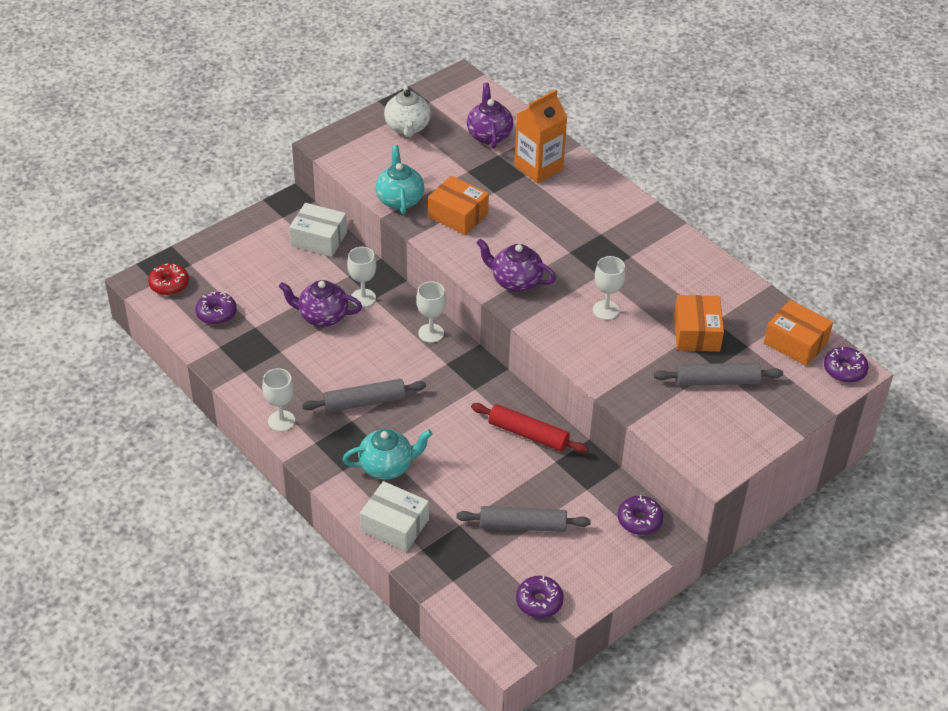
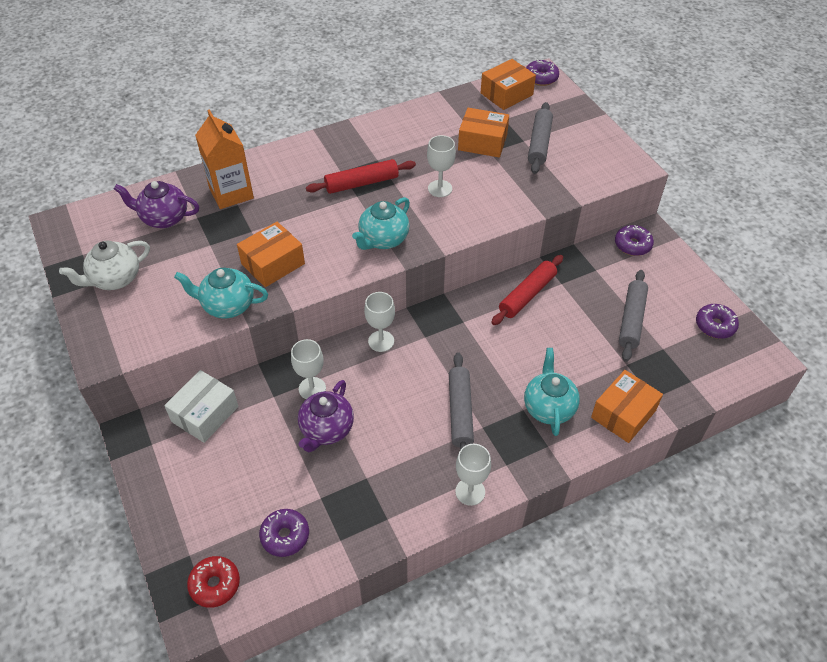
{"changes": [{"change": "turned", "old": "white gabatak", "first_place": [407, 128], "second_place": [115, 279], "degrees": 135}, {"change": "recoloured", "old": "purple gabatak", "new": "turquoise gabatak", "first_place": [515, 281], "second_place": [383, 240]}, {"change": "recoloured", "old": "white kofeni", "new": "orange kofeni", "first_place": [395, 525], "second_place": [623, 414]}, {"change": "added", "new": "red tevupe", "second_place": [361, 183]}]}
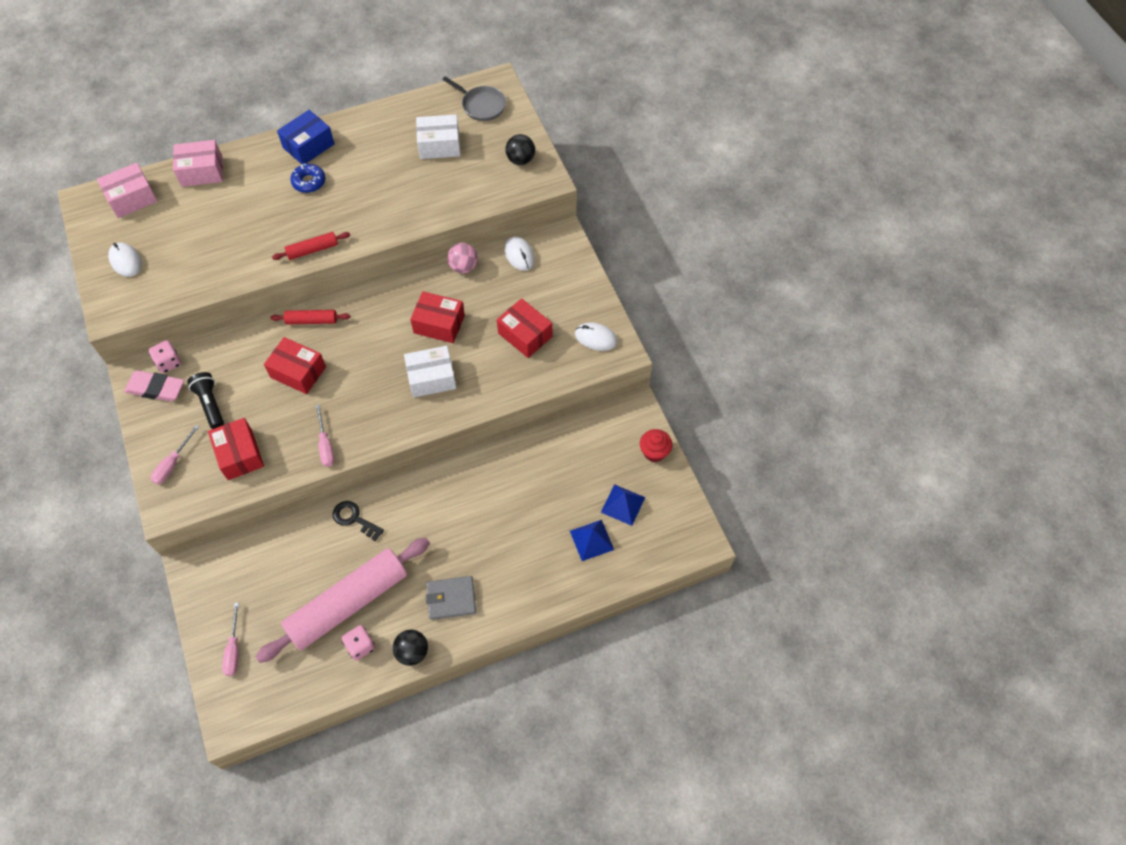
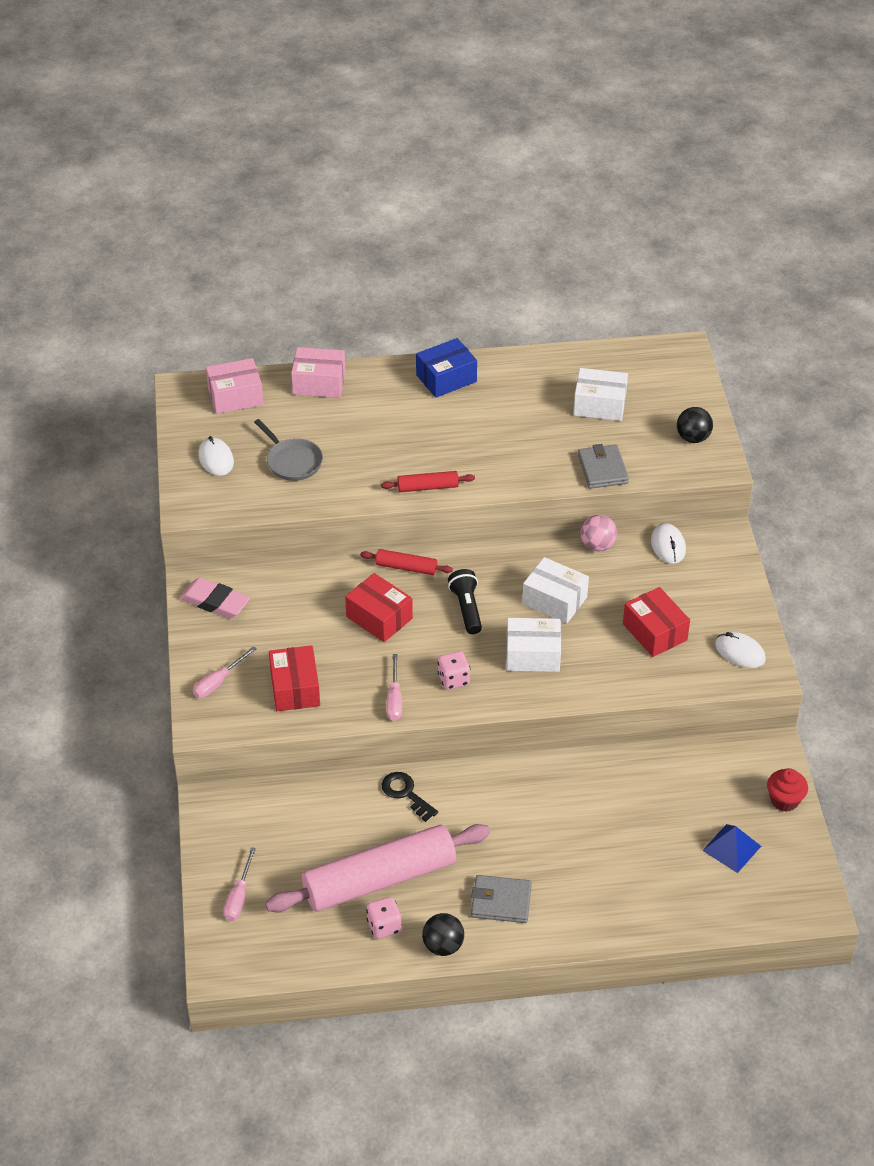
{"changes": [{"change": "moved", "old": "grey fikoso", "first_place": [481, 105], "second_place": [292, 461]}, {"change": "removed", "old": "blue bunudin", "first_place": [309, 182]}, {"change": "recoloured", "old": "red kofeni", "new": "white kofeni", "first_place": [439, 324], "second_place": [554, 600]}, {"change": "moved", "old": "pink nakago", "first_place": [169, 363], "second_place": [453, 679]}, {"change": "moved", "old": "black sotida", "first_place": [210, 404], "second_place": [466, 608]}, {"change": "removed", "old": "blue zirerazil", "first_place": [592, 540]}, {"change": "added", "new": "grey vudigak", "second_place": [602, 469]}]}
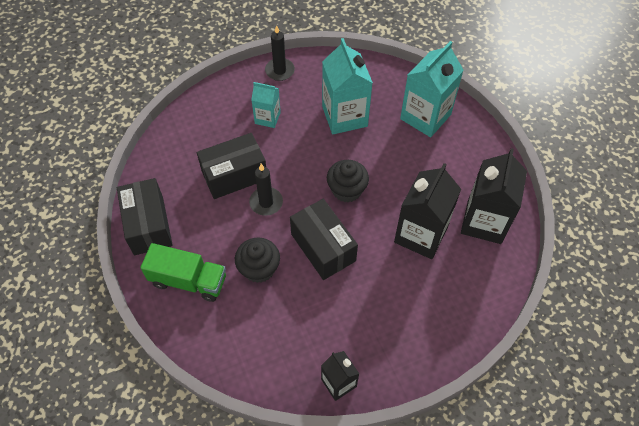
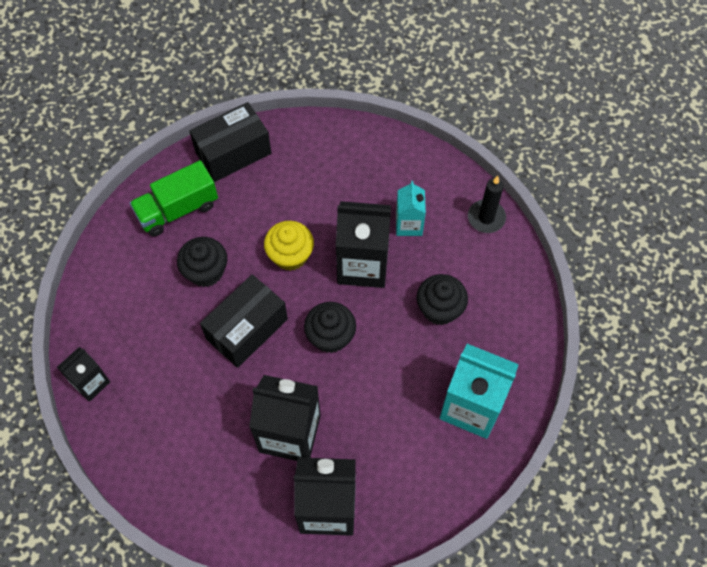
{"changes": [{"change": "replaced", "old": "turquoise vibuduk", "new": "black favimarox", "first_place": [344, 116], "second_place": [439, 309]}, {"change": "removed", "old": "black kofeni", "first_place": [234, 175]}, {"change": "replaced", "old": "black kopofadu", "new": "yellow favimarox", "first_place": [266, 202], "second_place": [290, 255]}, {"change": "turned", "old": "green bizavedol", "first_place": [188, 280], "second_place": [177, 209], "degrees": 60}, {"change": "added", "new": "black vibuduk", "second_place": [362, 265]}]}
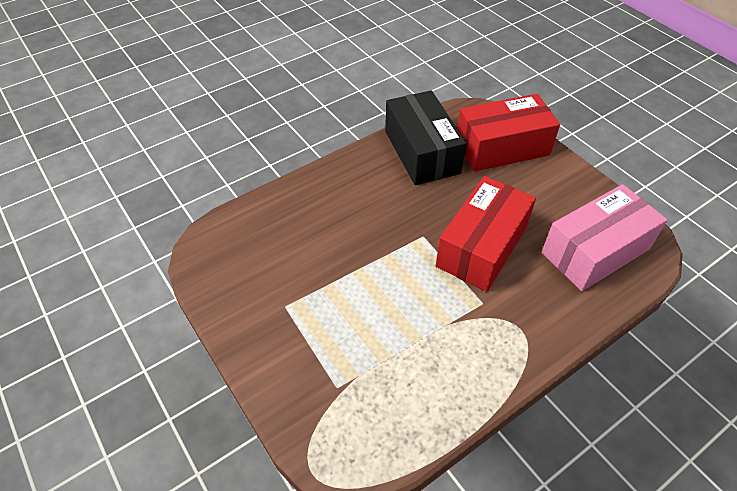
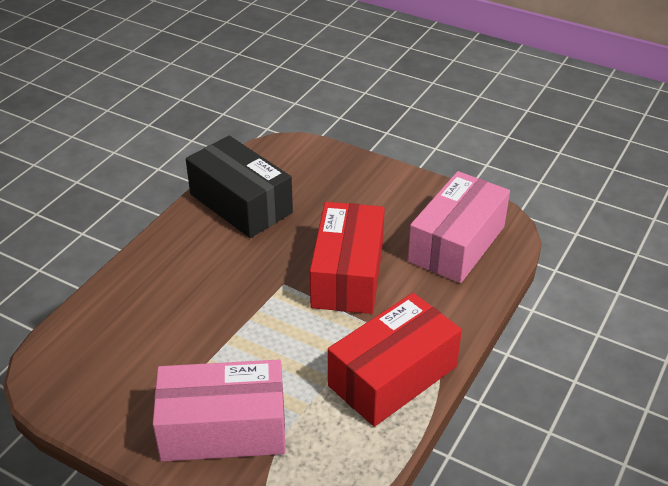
{"changes": [{"change": "moved", "old": "red kofeni", "first_place": [502, 147], "second_place": [392, 376]}, {"change": "added", "new": "pink kofeni", "second_place": [223, 428]}]}
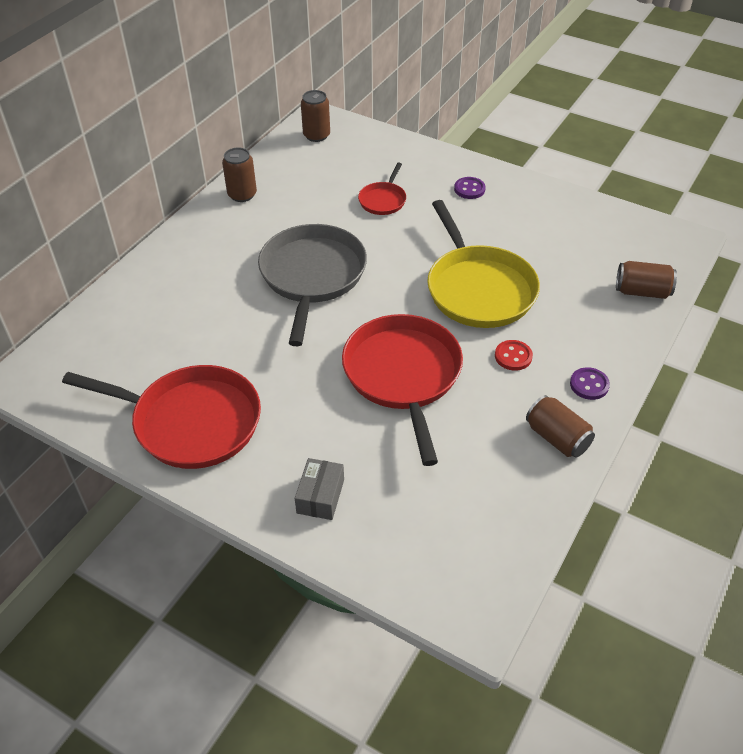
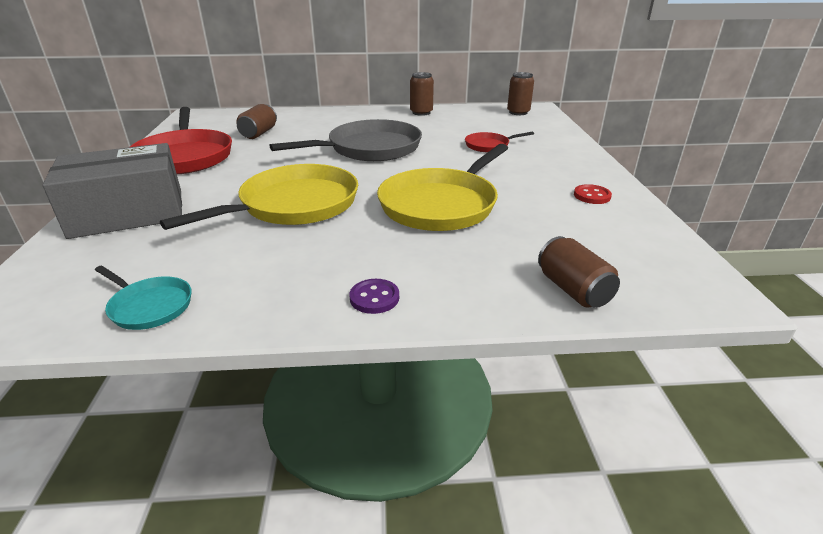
{"changes": [{"change": "removed", "old": "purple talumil", "first_place": [469, 189]}, {"change": "recoloured", "old": "red fikoso", "new": "yellow fikoso", "first_place": [403, 375], "second_place": [294, 205]}, {"change": "moved", "old": "red talumil", "first_place": [513, 356], "second_place": [592, 196]}, {"change": "moved", "old": "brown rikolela", "first_place": [557, 438], "second_place": [259, 133]}, {"change": "resized", "old": "grey kofeni", "first_place": [320, 496], "second_place": [128, 213], "factor": 2.25}, {"change": "added", "new": "turquoise fikoso", "second_place": [149, 306]}]}
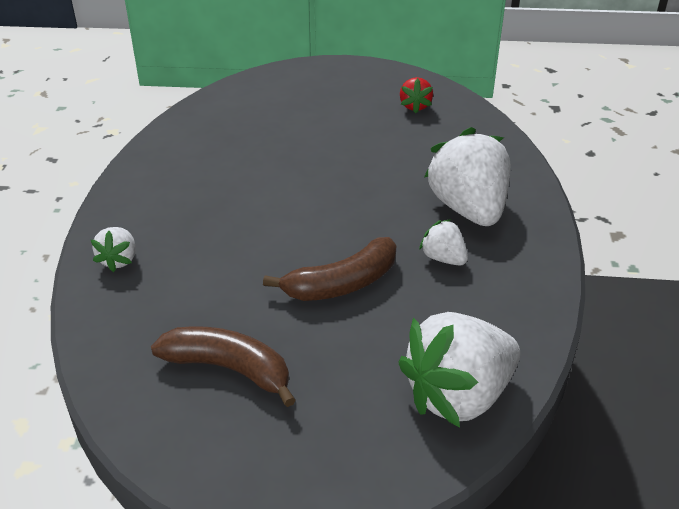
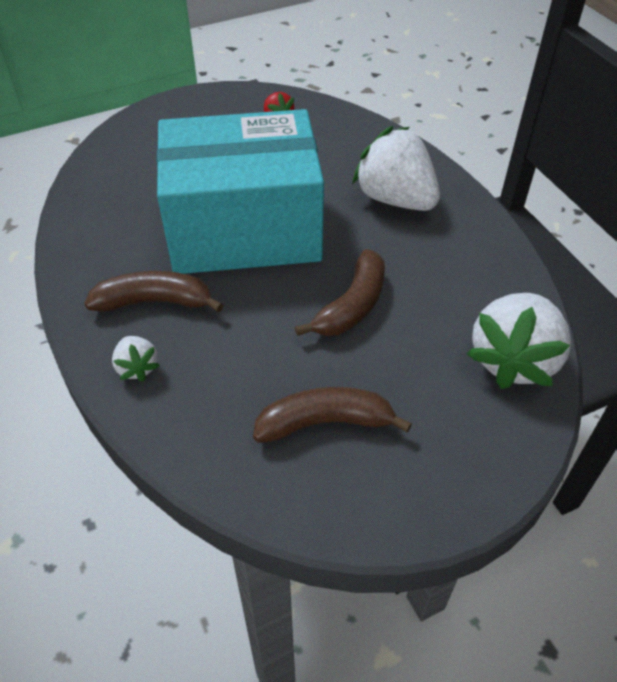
{"changes": [{"change": "removed", "old": "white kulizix", "first_place": [443, 258]}, {"change": "added", "new": "turquoise kofeni", "second_place": [244, 229]}, {"change": "added", "new": "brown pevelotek", "second_place": [155, 302]}]}
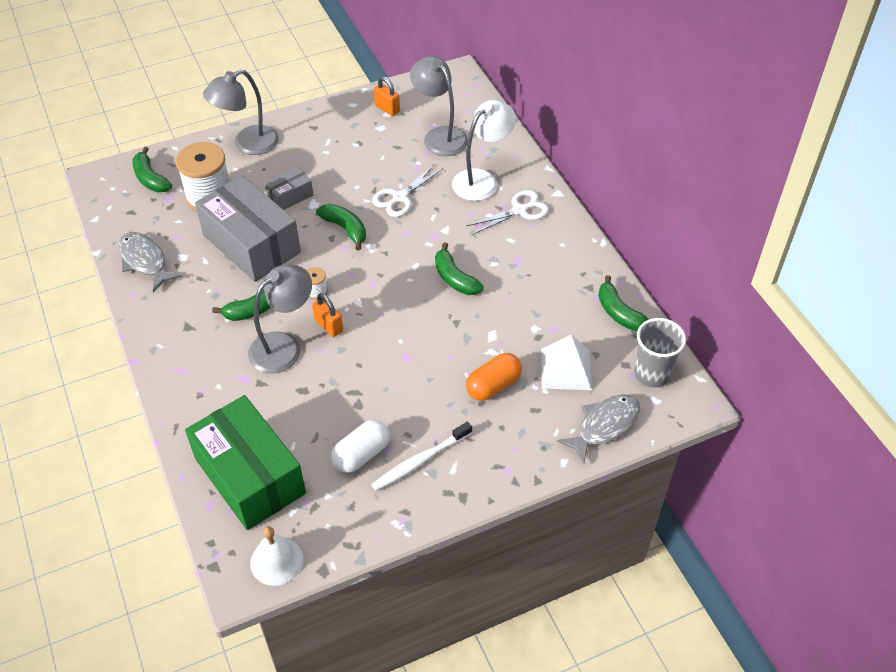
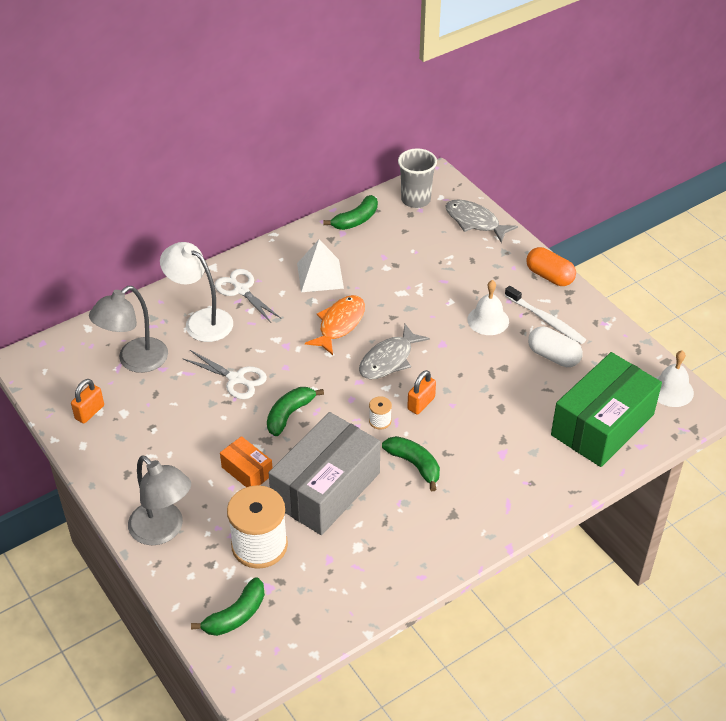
{"changes": [{"change": "recoloured", "old": "grey kofeni", "new": "orange kofeni", "first_place": [290, 196], "second_place": [247, 471]}, {"change": "moved", "old": "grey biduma", "first_place": [144, 261], "second_place": [389, 360]}, {"change": "replaced", "old": "green pevelotek", "new": "orange biduma", "first_place": [454, 278], "second_place": [339, 324]}, {"change": "removed", "old": "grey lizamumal", "first_place": [284, 346]}, {"change": "moved", "old": "white zirerazil", "first_place": [566, 369], "second_place": [320, 275]}, {"change": "moved", "old": "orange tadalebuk", "first_place": [493, 385], "second_place": [549, 276]}, {"change": "added", "new": "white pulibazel", "second_place": [488, 320]}]}
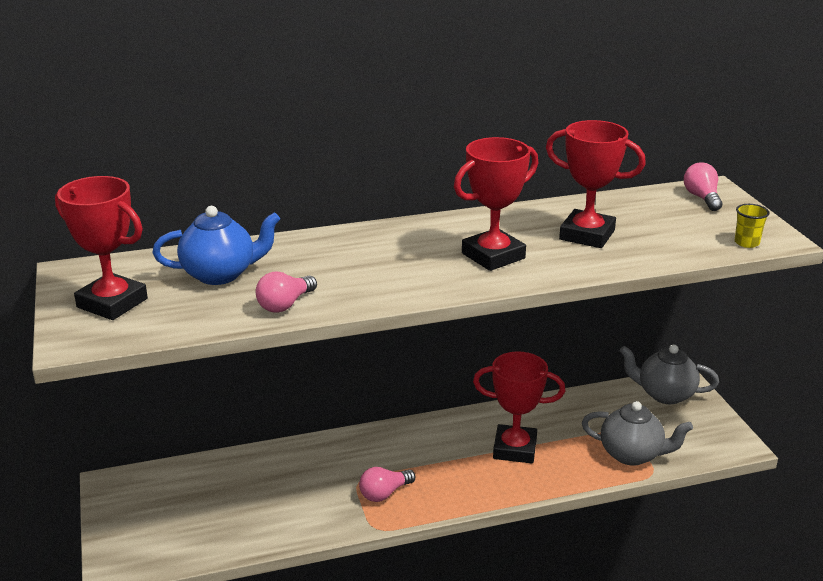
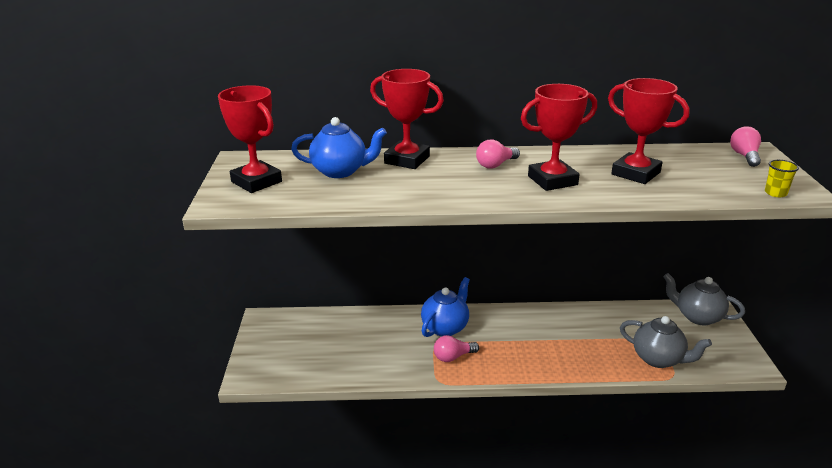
{"changes": [{"change": "moved", "old": "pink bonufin", "first_place": [285, 305], "second_place": [495, 165]}, {"change": "moved", "old": "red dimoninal", "first_place": [515, 449], "second_place": [407, 160]}, {"change": "added", "new": "blue gabatak", "second_place": [445, 327]}]}
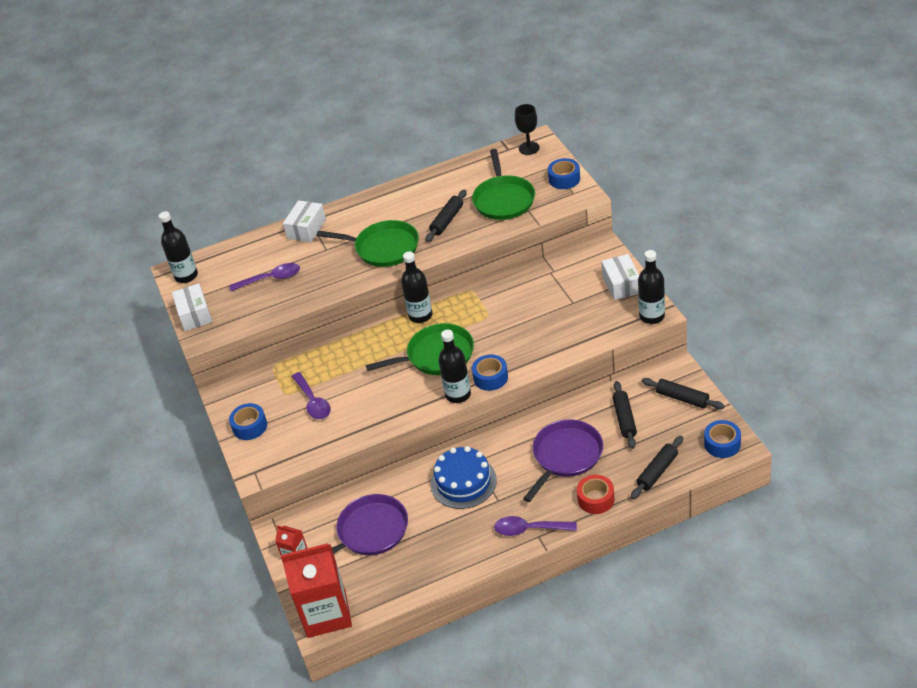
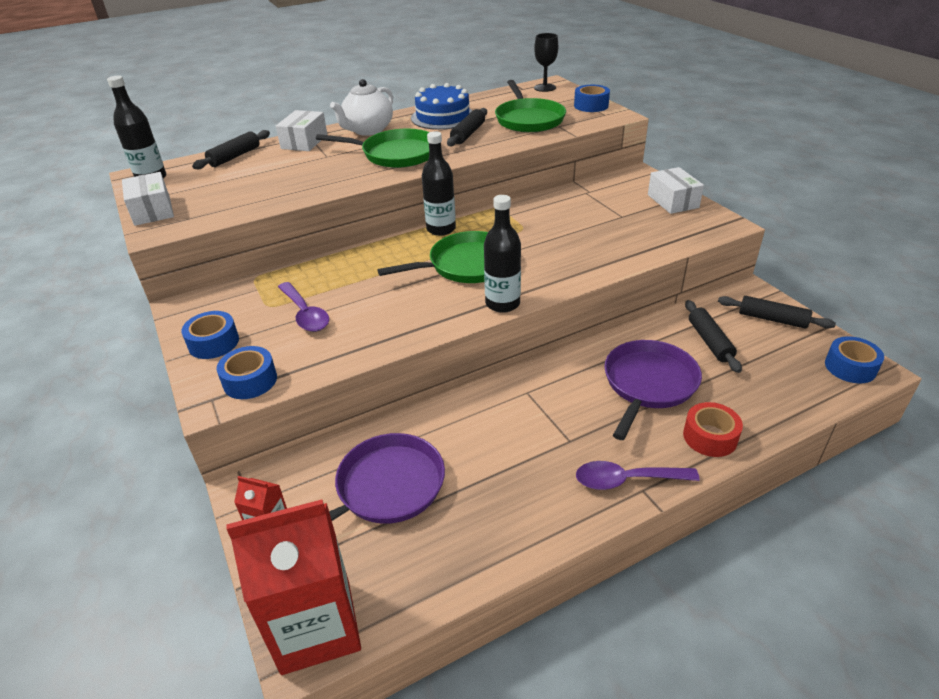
{"changes": [{"change": "removed", "old": "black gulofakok", "first_place": [652, 316]}, {"change": "removed", "old": "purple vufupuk", "first_place": [271, 279]}, {"change": "moved", "old": "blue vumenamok", "first_place": [490, 377], "second_place": [250, 381]}, {"change": "moved", "old": "black tevupe", "first_place": [657, 471], "second_place": [234, 156]}, {"change": "moved", "old": "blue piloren", "first_place": [463, 482], "second_place": [443, 117]}, {"change": "added", "new": "white gabatak", "second_place": [368, 130]}]}
